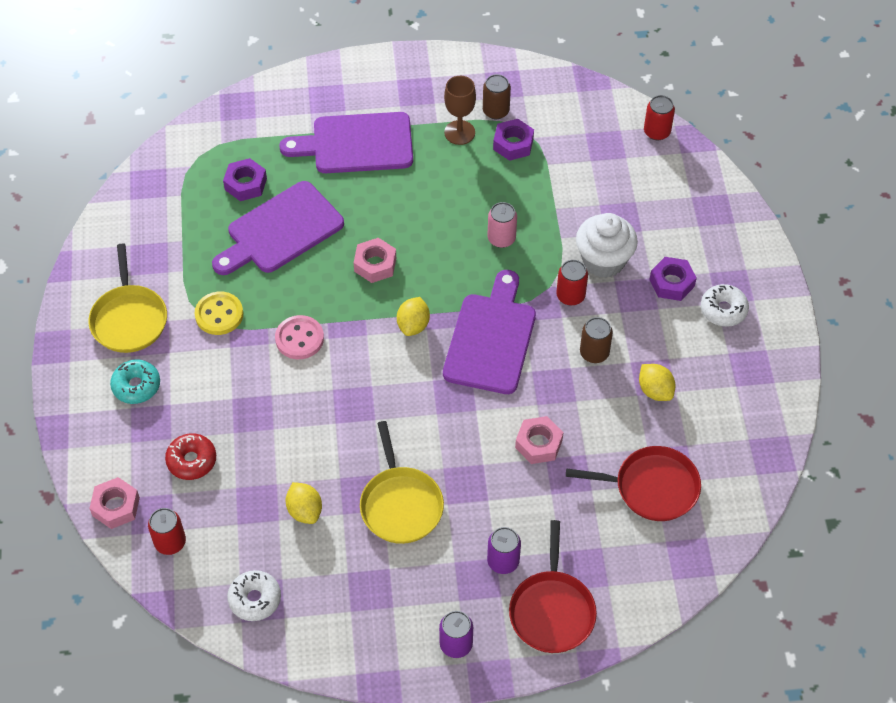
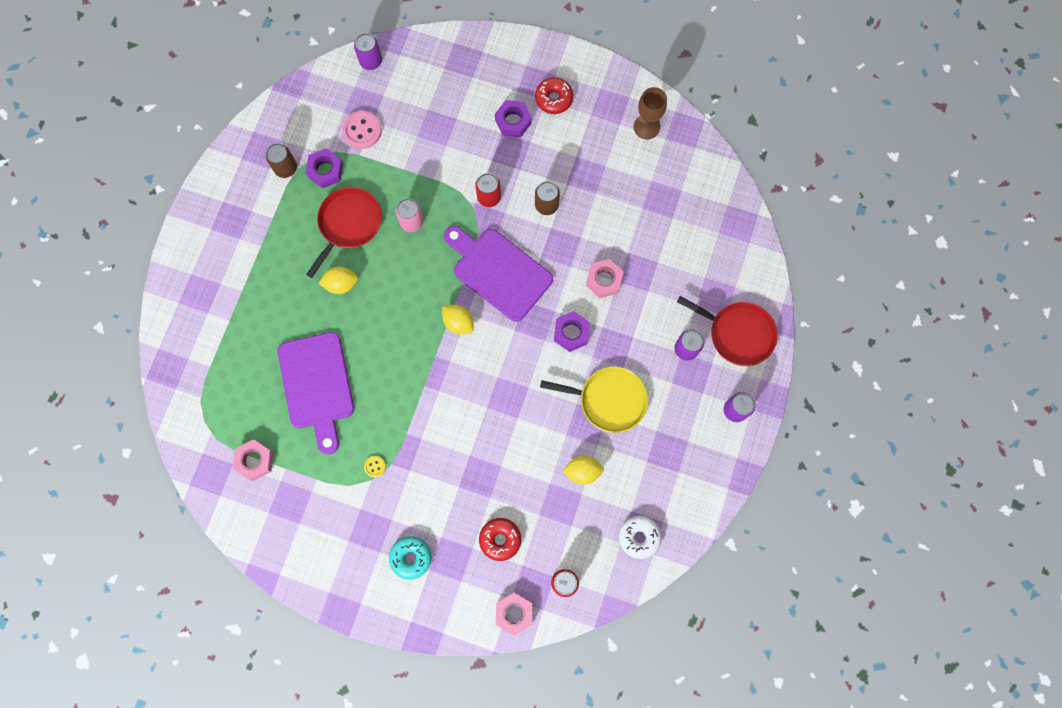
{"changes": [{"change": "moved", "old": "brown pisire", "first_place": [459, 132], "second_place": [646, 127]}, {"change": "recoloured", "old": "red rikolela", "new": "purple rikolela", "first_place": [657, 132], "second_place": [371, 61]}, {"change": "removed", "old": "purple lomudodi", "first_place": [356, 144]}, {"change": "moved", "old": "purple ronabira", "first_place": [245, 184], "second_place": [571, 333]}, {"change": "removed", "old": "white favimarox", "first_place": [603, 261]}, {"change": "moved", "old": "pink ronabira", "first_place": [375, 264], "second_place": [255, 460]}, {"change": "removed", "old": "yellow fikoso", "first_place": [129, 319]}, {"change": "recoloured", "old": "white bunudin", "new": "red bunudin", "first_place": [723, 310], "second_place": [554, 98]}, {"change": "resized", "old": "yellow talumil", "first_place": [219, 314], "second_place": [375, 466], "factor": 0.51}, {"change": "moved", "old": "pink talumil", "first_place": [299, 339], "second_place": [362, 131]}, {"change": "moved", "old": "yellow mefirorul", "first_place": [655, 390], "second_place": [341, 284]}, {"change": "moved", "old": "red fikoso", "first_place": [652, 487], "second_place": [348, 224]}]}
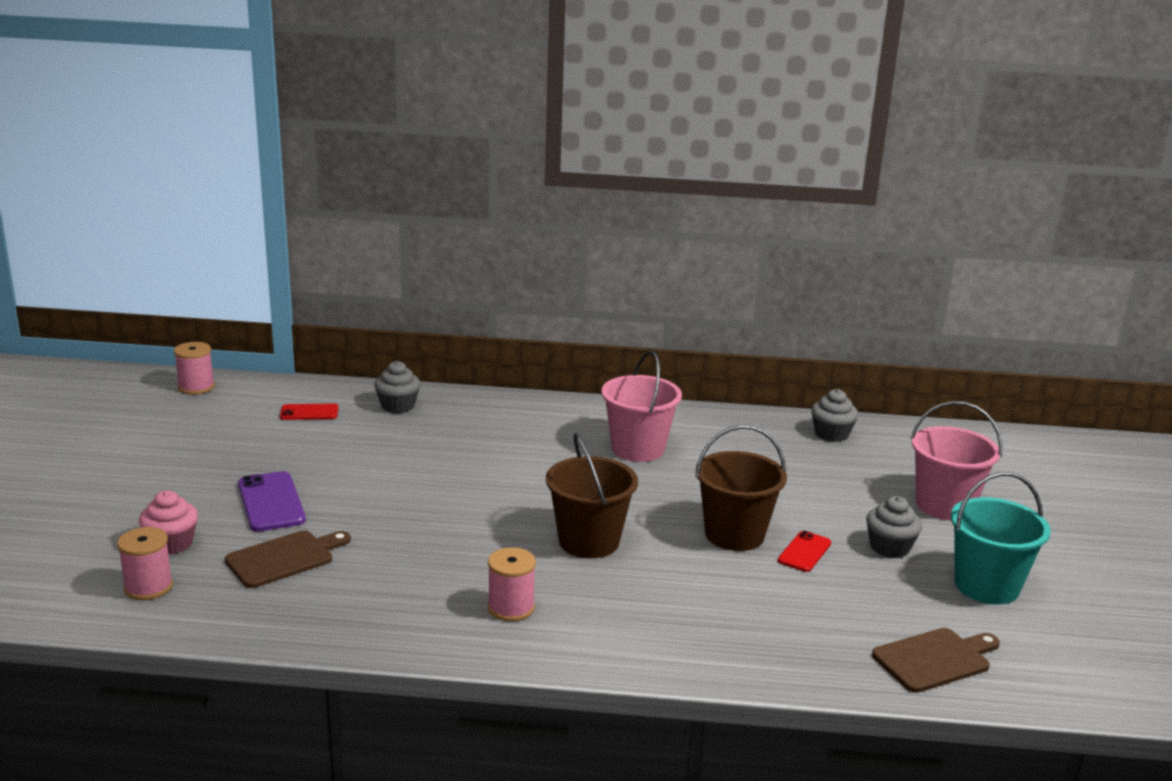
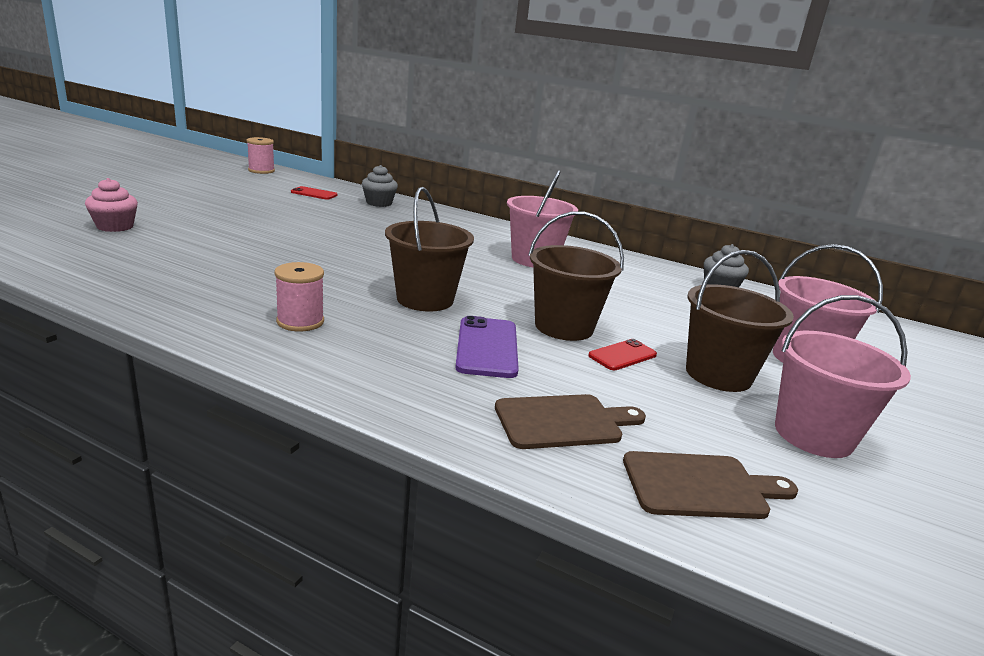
{"changes": [{"change": "moved", "old": "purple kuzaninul", "first_place": [271, 502], "second_place": [487, 347]}, {"change": "recoloured", "old": "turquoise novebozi", "new": "pink novebozi", "first_place": [986, 586], "second_place": [813, 435]}, {"change": "replaced", "old": "grey favimarox", "new": "brown novebozi", "first_place": [889, 547], "second_place": [718, 374]}, {"change": "removed", "old": "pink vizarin", "first_place": [148, 587]}, {"change": "moved", "old": "brown lomudodi", "first_place": [284, 558], "second_place": [563, 421]}]}
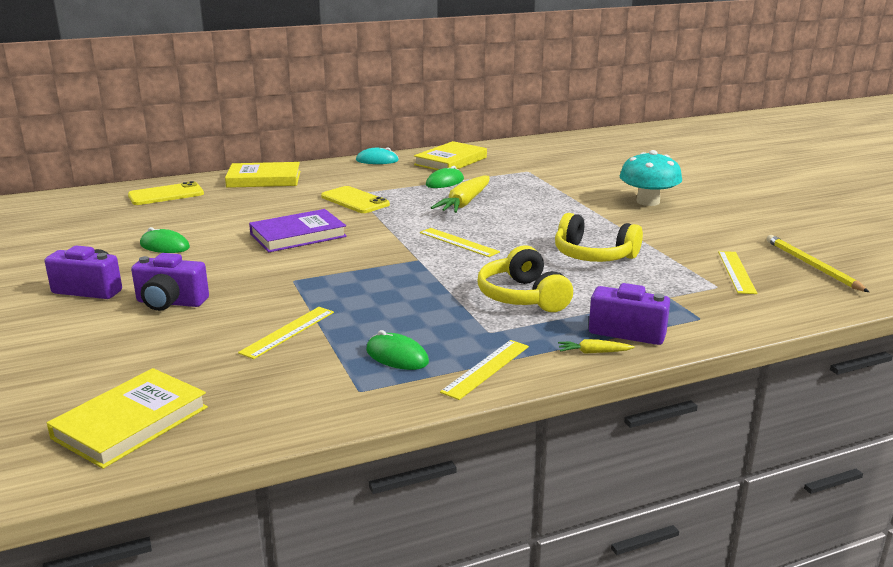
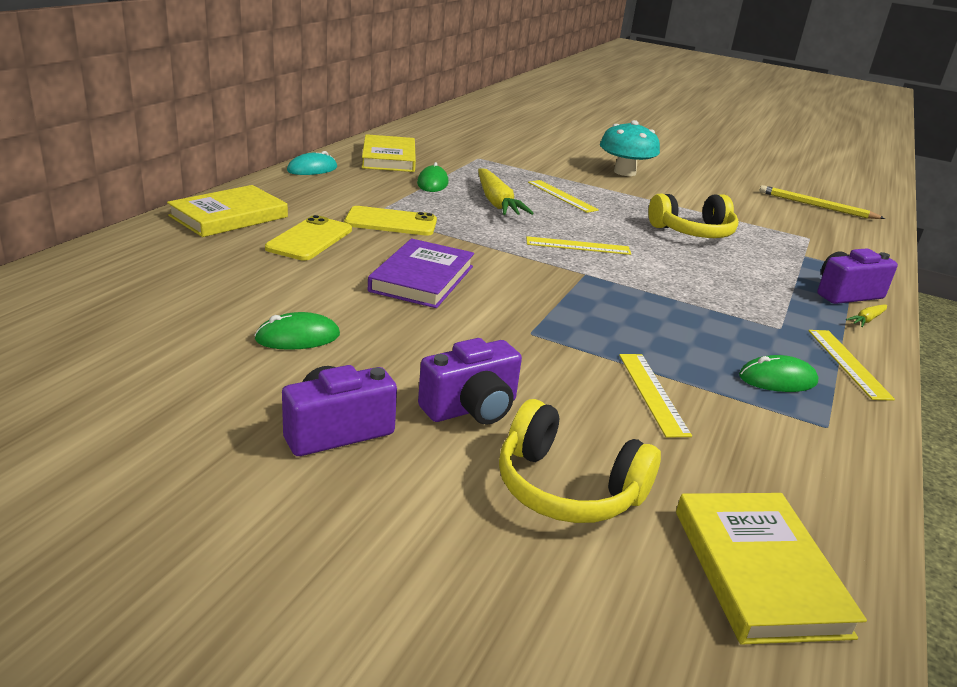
{"changes": [{"change": "moved", "old": "yellow kuzaninul", "first_place": [166, 195], "second_place": [310, 239]}, {"change": "moved", "old": "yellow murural", "first_place": [523, 297], "second_place": [567, 488]}, {"change": "moved", "old": "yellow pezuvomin", "first_place": [736, 272], "second_place": [562, 196]}]}
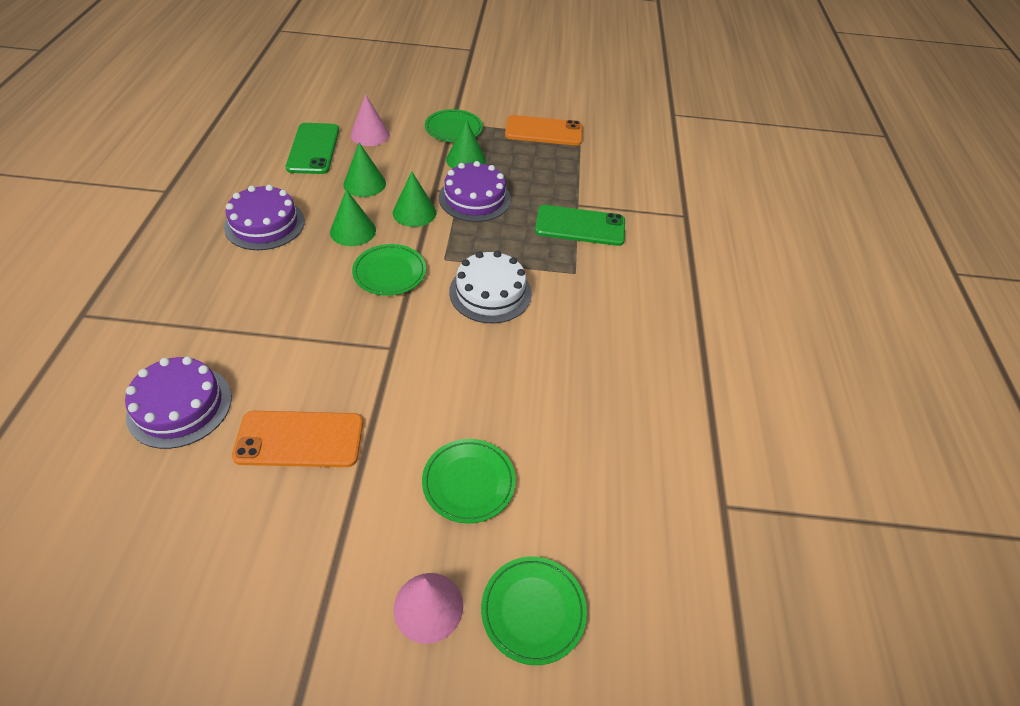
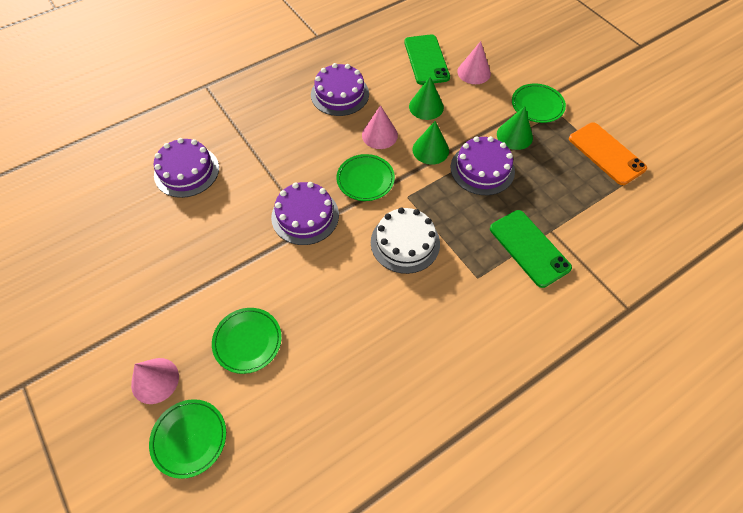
{"changes": [{"change": "turned", "old": "green kuzaninul", "first_place": [313, 149], "second_place": [426, 60], "degrees": -60}, {"change": "recoloured", "old": "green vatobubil", "new": "pink vatobubil", "first_place": [353, 231], "second_place": [379, 135]}, {"change": "removed", "old": "orange kuzaninul", "first_place": [299, 439]}, {"change": "added", "new": "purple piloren", "second_place": [305, 216]}]}
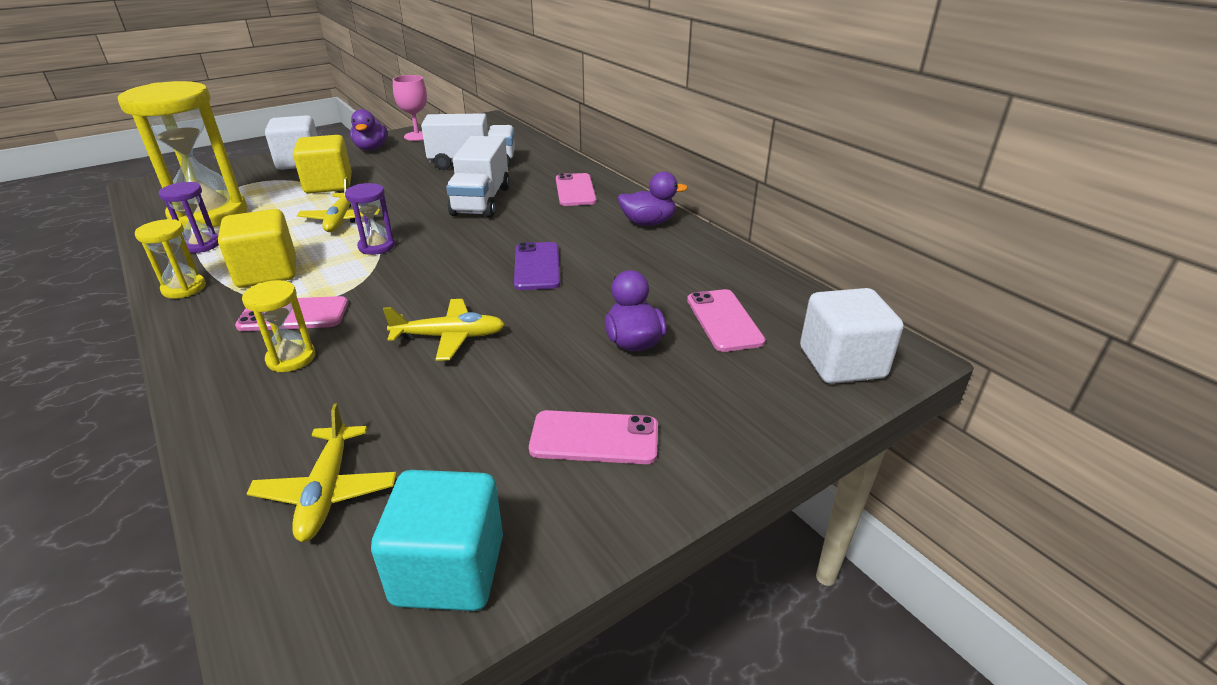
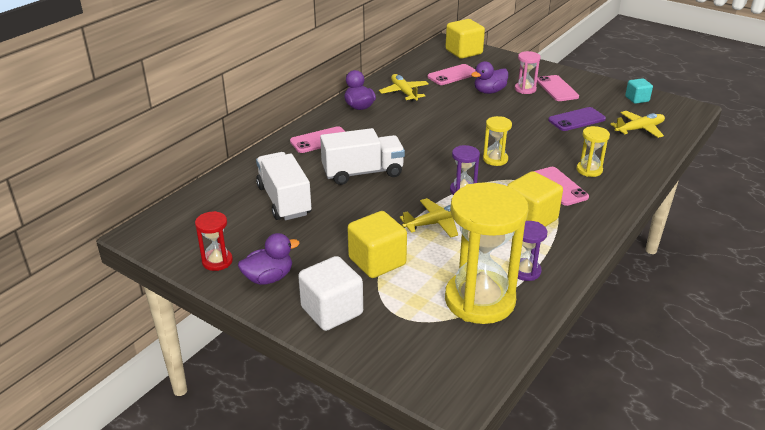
{"changes": [{"change": "replaced", "old": "pink pisire", "new": "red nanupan", "first_place": [417, 136], "second_place": [217, 261]}, {"change": "moved", "old": "yellow nanupan", "first_place": [184, 288], "second_place": [495, 159]}, {"change": "moved", "old": "purple kuzaninul", "first_place": [537, 266], "second_place": [576, 119]}, {"change": "recoloured", "old": "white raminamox", "new": "yellow raminamox", "first_place": [841, 363], "second_place": [463, 52]}, {"change": "moved", "old": "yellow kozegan", "first_place": [449, 337], "second_place": [404, 92]}, {"change": "resized", "old": "turquoise raminamox", "first_place": [449, 570], "second_place": [637, 99], "factor": 0.57}, {"change": "added", "new": "pink nanupan", "second_place": [525, 89]}]}
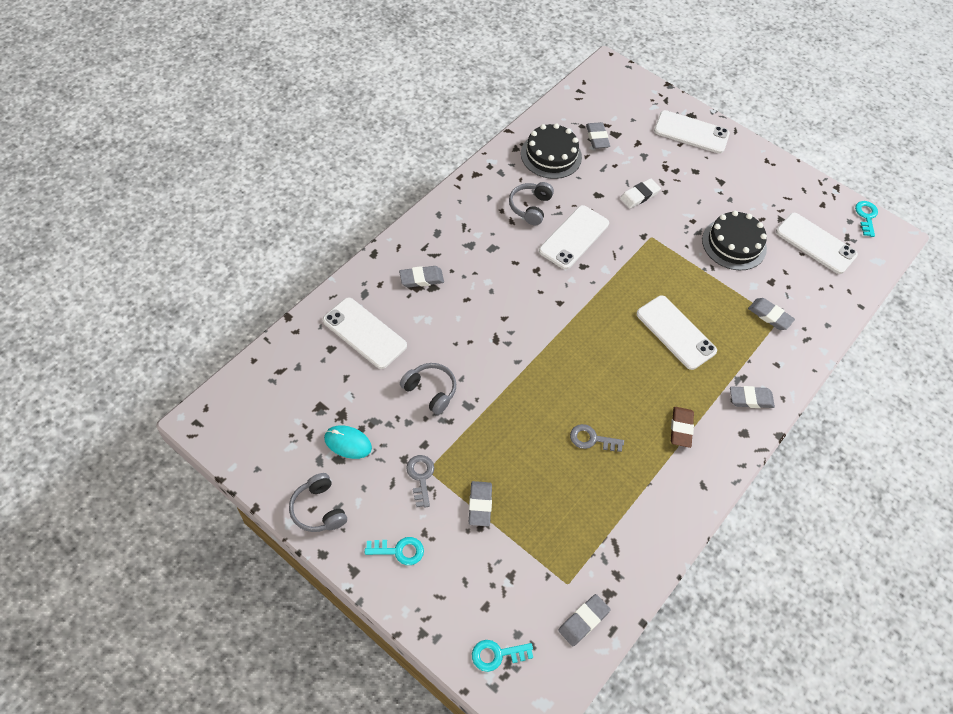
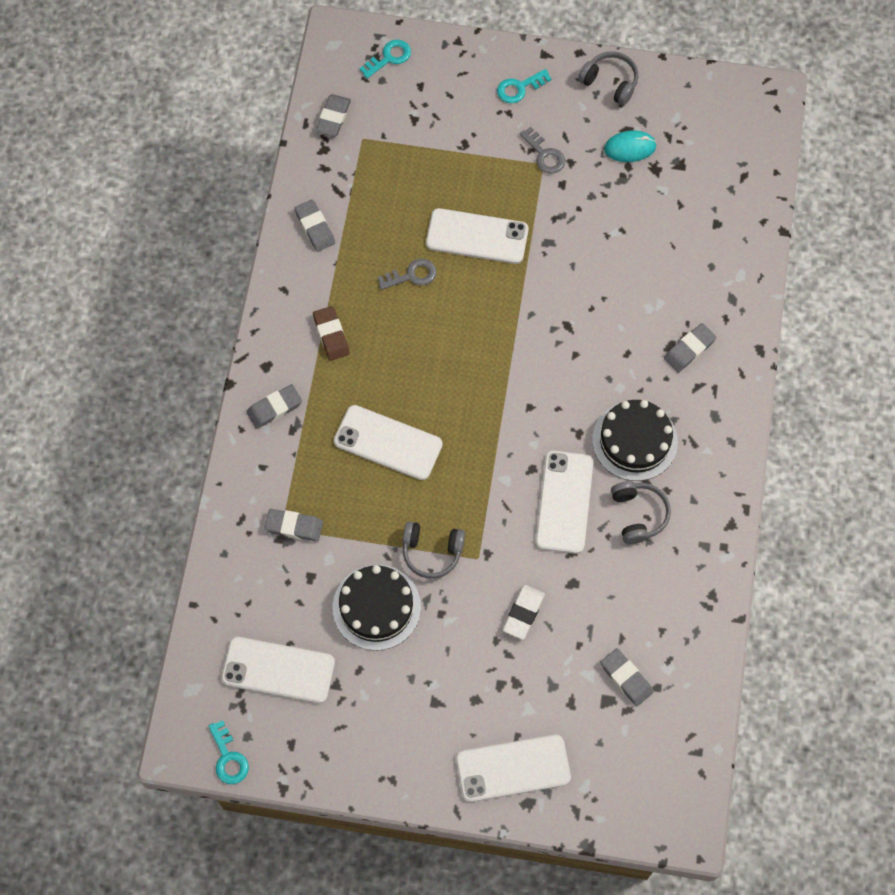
{"changes": [{"change": "moved", "old": "black piloren", "first_place": [551, 155], "second_place": [634, 441]}, {"change": "moved", "old": "white kuzaninul", "first_place": [364, 333], "second_place": [477, 236]}, {"change": "moved", "old": "grey murural", "first_place": [430, 391], "second_place": [432, 552]}, {"change": "moved", "old": "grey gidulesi", "first_place": [480, 505], "second_place": [315, 227]}]}
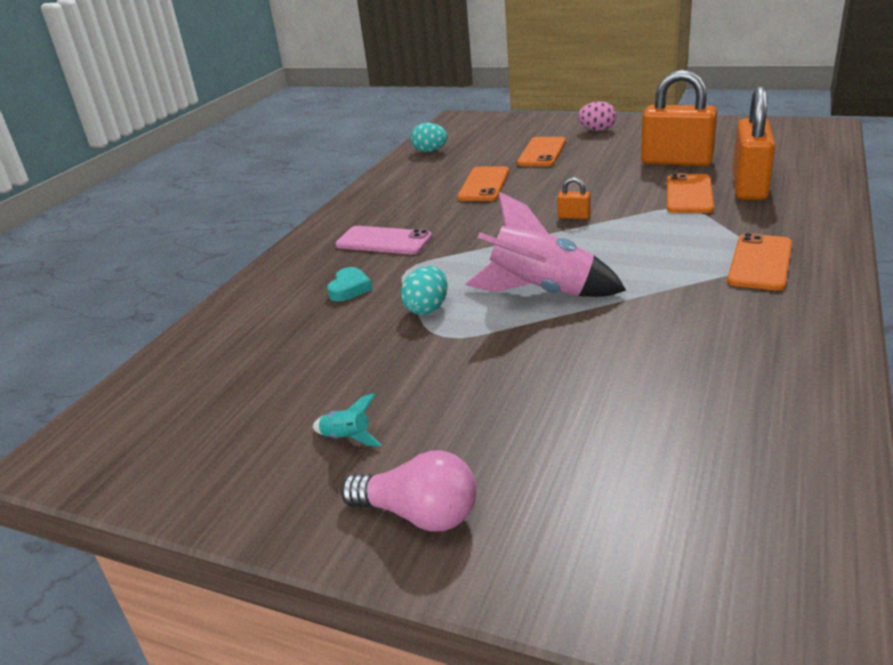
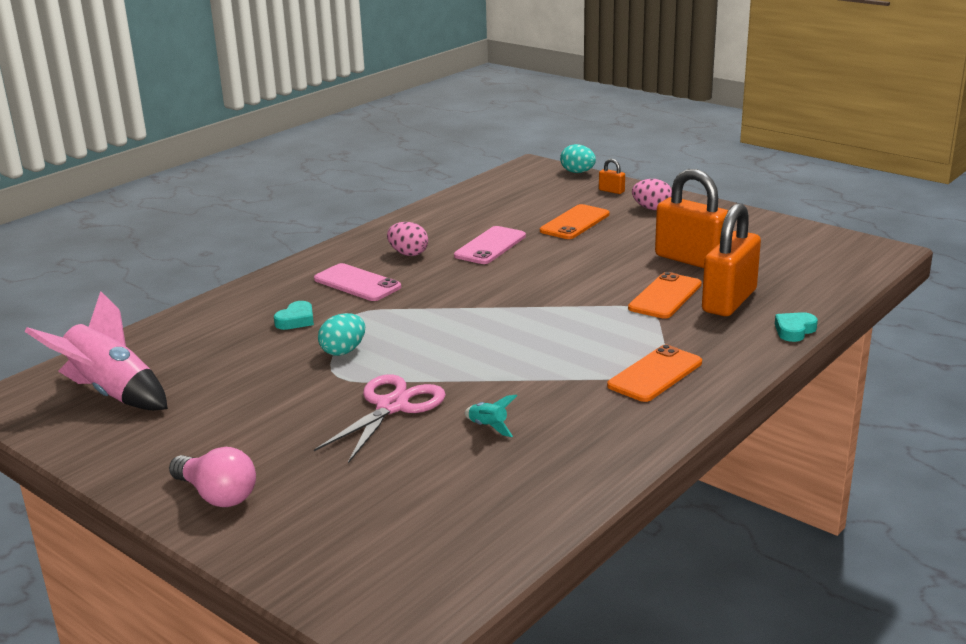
{"changes": [{"change": "moved", "old": "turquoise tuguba", "first_place": [430, 151], "second_place": [577, 172]}, {"change": "recoloured", "old": "orange kuzaninul", "new": "pink kuzaninul", "first_place": [484, 185], "second_place": [490, 246]}, {"change": "moved", "old": "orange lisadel", "first_place": [574, 217], "second_place": [611, 191]}, {"change": "moved", "old": "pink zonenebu", "first_place": [541, 292], "second_place": [111, 393]}, {"change": "moved", "old": "turquoise zonenebu", "first_place": [347, 439], "second_place": [488, 427]}, {"change": "added", "new": "pink tuguba", "second_place": [408, 254]}, {"change": "added", "new": "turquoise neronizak", "second_place": [794, 330]}, {"change": "added", "new": "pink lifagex", "second_place": [392, 406]}]}
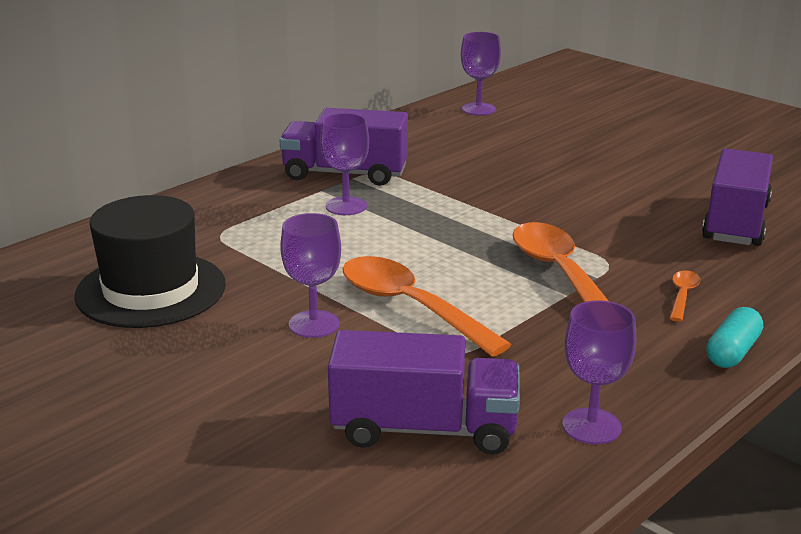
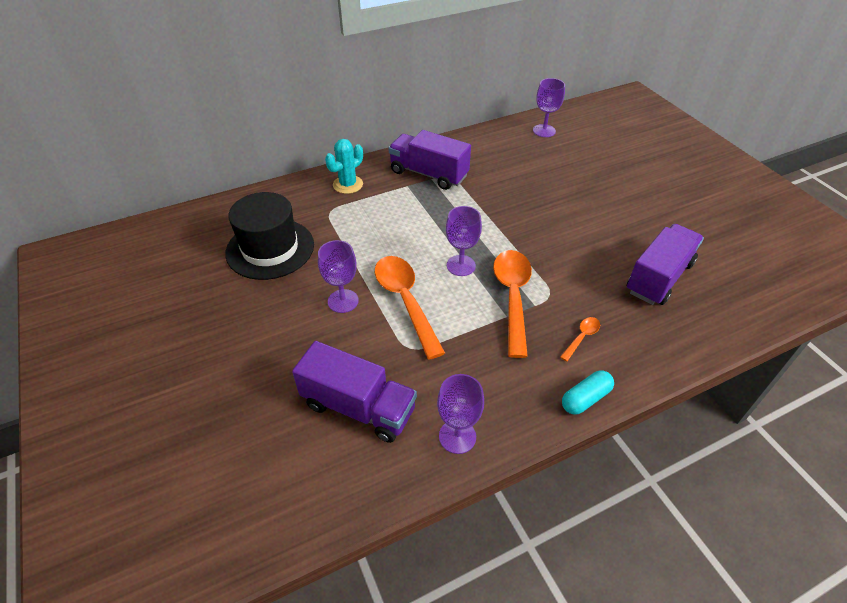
{"changes": [{"change": "moved", "old": "purple pisire", "first_place": [346, 206], "second_place": [461, 265]}, {"change": "added", "new": "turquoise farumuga", "second_place": [348, 184]}]}
